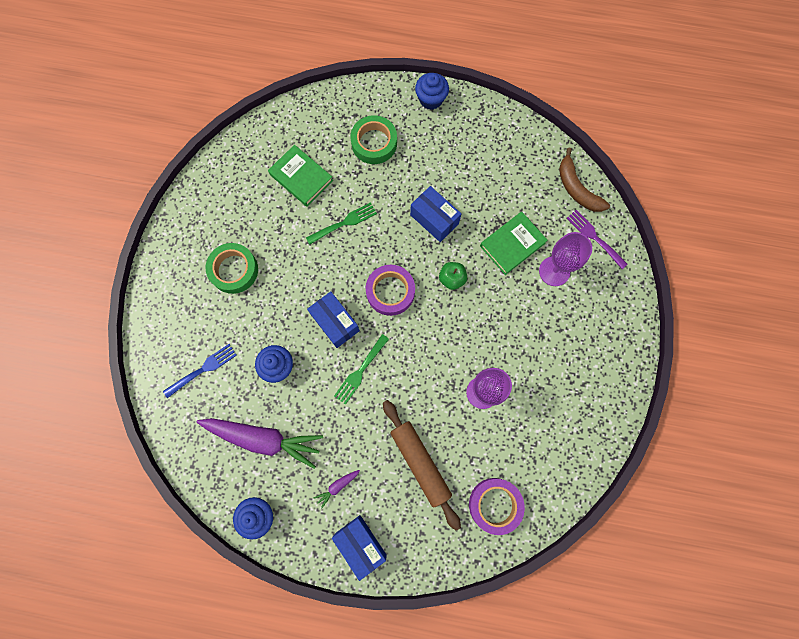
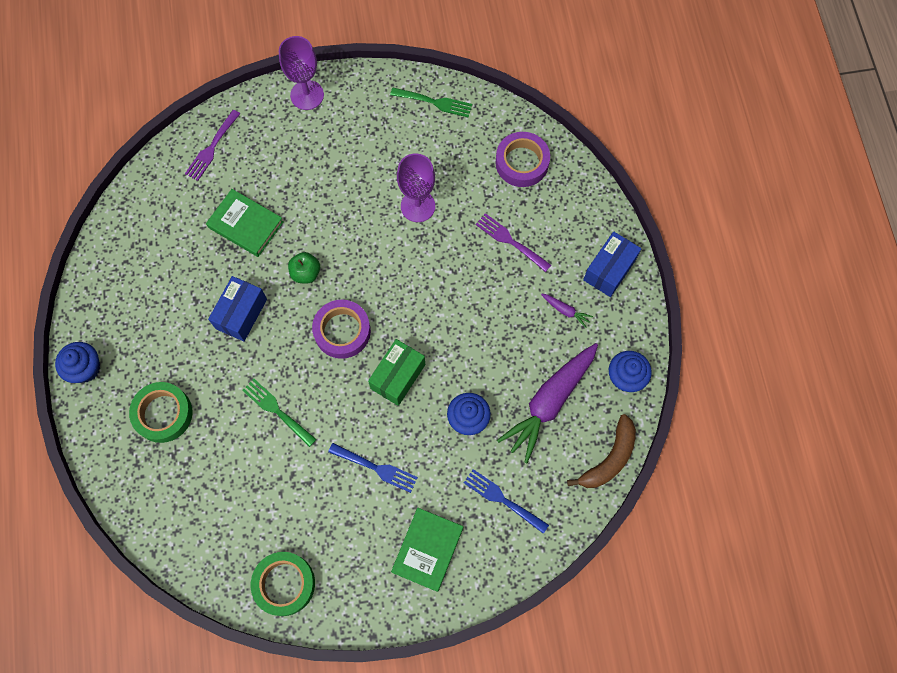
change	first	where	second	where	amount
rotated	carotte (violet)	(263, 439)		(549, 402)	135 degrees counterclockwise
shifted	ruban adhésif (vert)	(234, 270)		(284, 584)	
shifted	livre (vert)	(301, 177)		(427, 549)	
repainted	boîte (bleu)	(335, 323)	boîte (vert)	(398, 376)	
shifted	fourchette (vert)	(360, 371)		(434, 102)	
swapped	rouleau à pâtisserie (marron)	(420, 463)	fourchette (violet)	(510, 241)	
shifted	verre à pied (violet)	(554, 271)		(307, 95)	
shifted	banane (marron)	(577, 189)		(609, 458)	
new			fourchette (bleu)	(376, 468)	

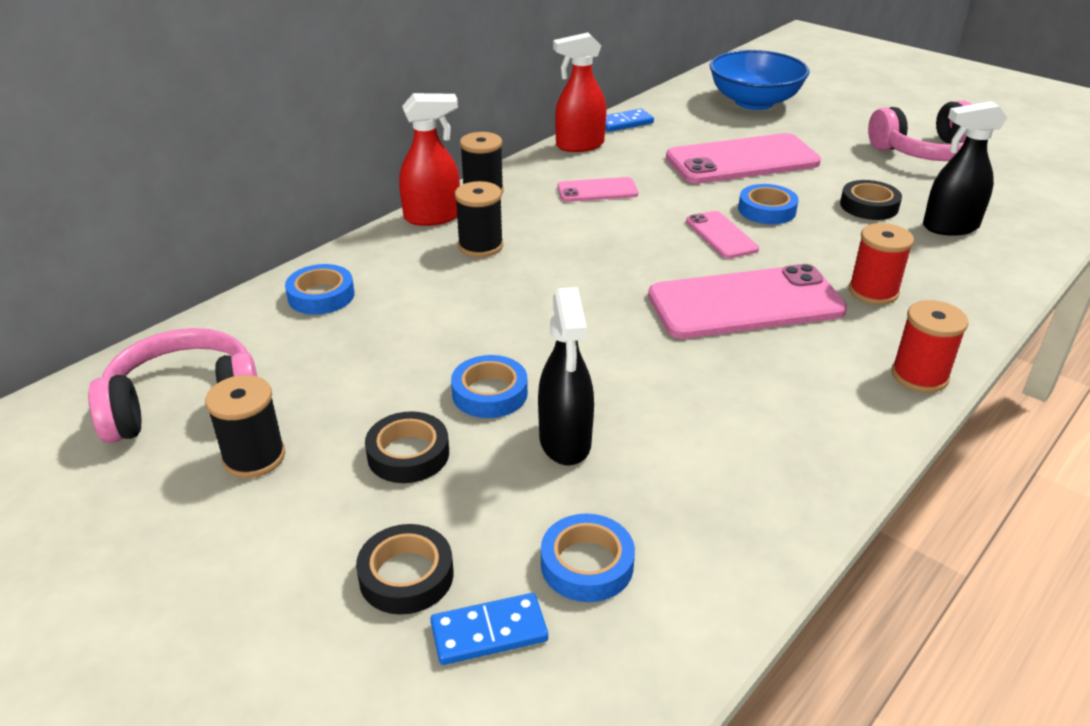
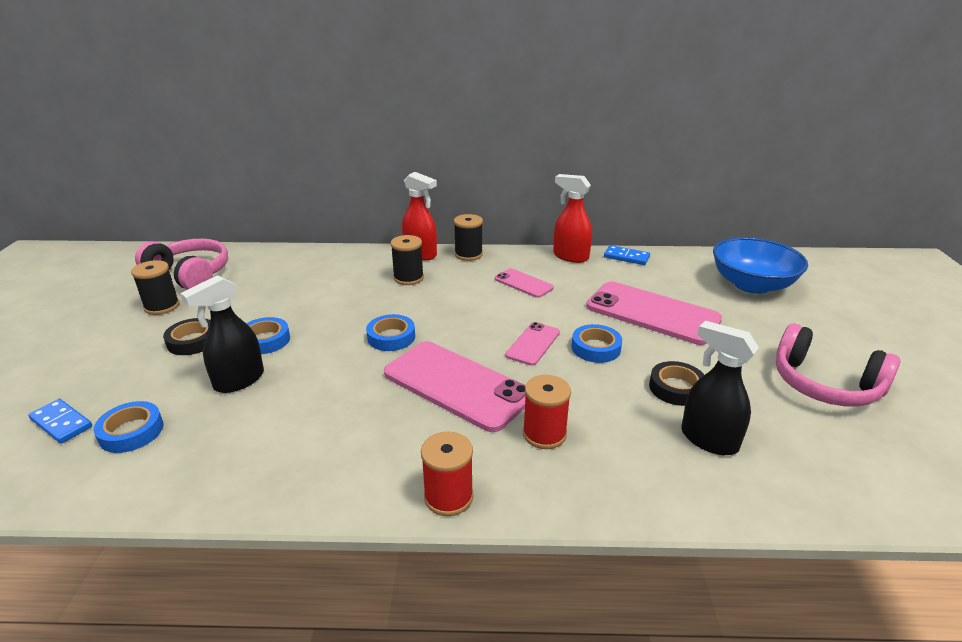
change	first	where	second	where	amount
shifted	ruban adhésif (bleu)	(321, 296)		(391, 337)	
gone	ruban adhésif (noir)	(406, 575)			

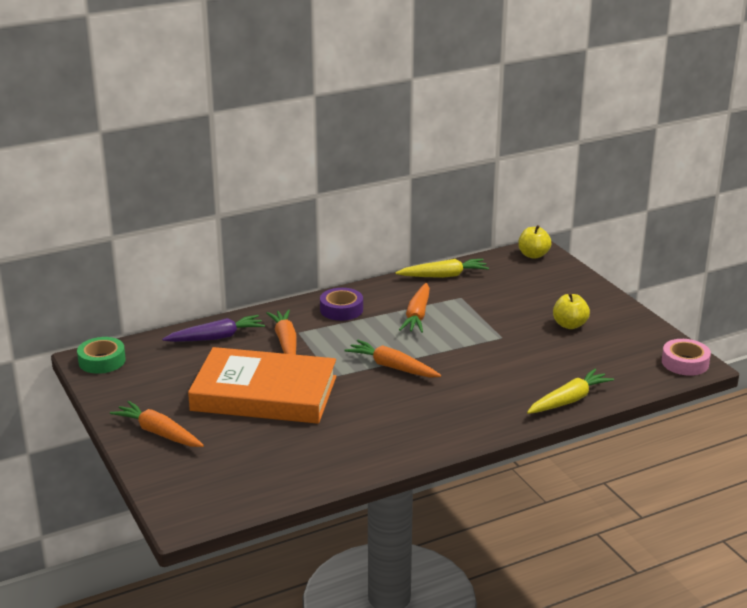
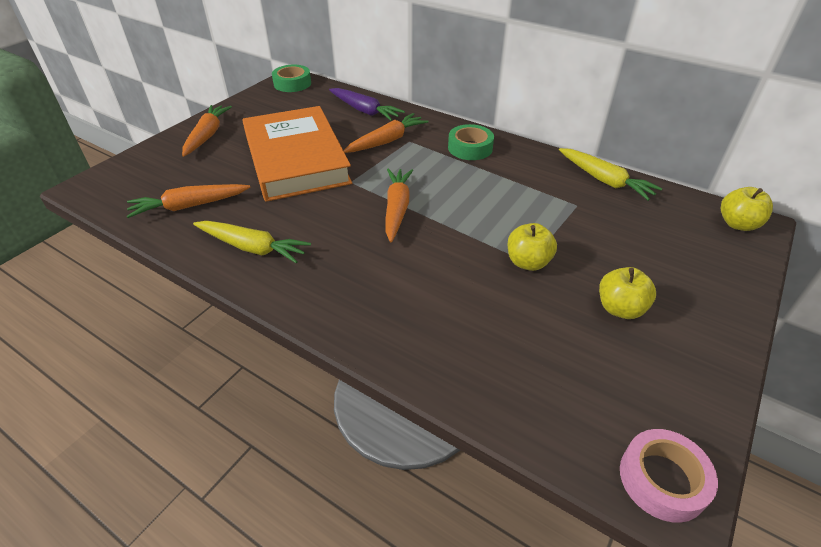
change	first	where	second	where	amount
repainted	ruban adhésif (violet)	(341, 309)	ruban adhésif (vert)	(470, 148)	
shifted	carotte (orange)	(417, 315)		(189, 206)	
shifted	carotte (jaune)	(569, 400)		(252, 248)	
new			pomme (jaune)	(528, 262)	

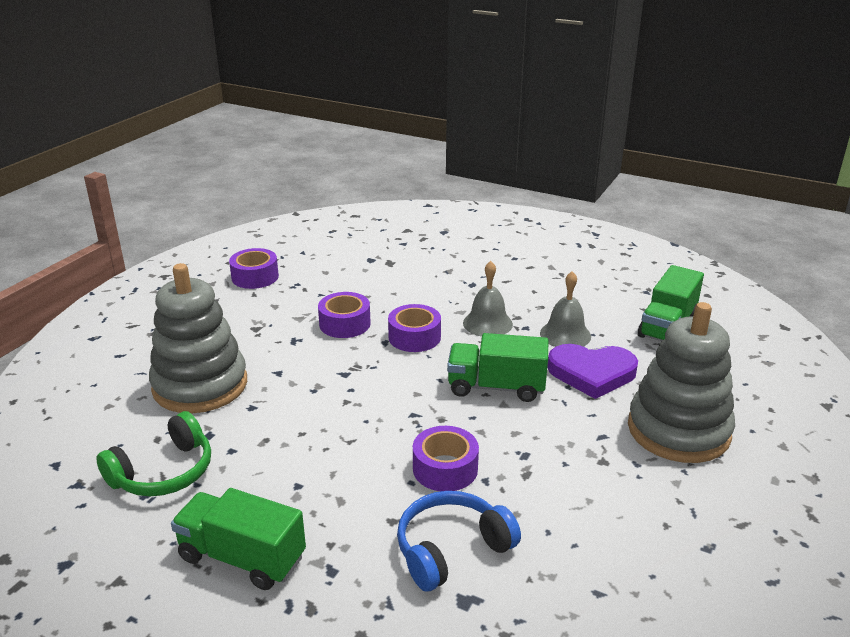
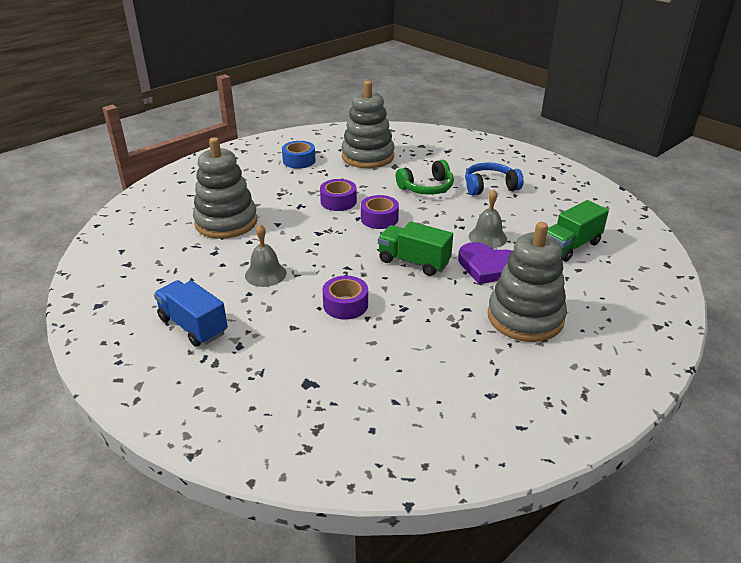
change	first	where	second	where	amount
shifted	casque audio (vert)	(164, 472)		(427, 188)	
repainted	camion (vert)	(242, 557)	camion (bleu)	(193, 326)	
repainted	ruban adhésif (violet)	(255, 277)	ruban adhésif (bleu)	(299, 161)	
shifted	casque audio (bleu)	(451, 549)		(489, 186)	
shifted	cloche (gris)	(487, 323)		(265, 274)	
new			jouet à empiler (gris)	(368, 157)	

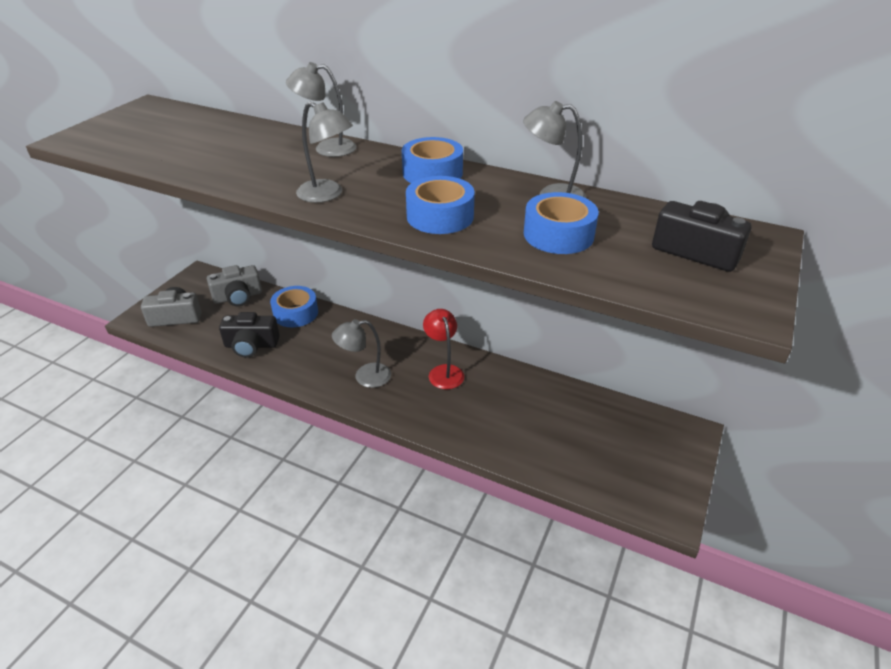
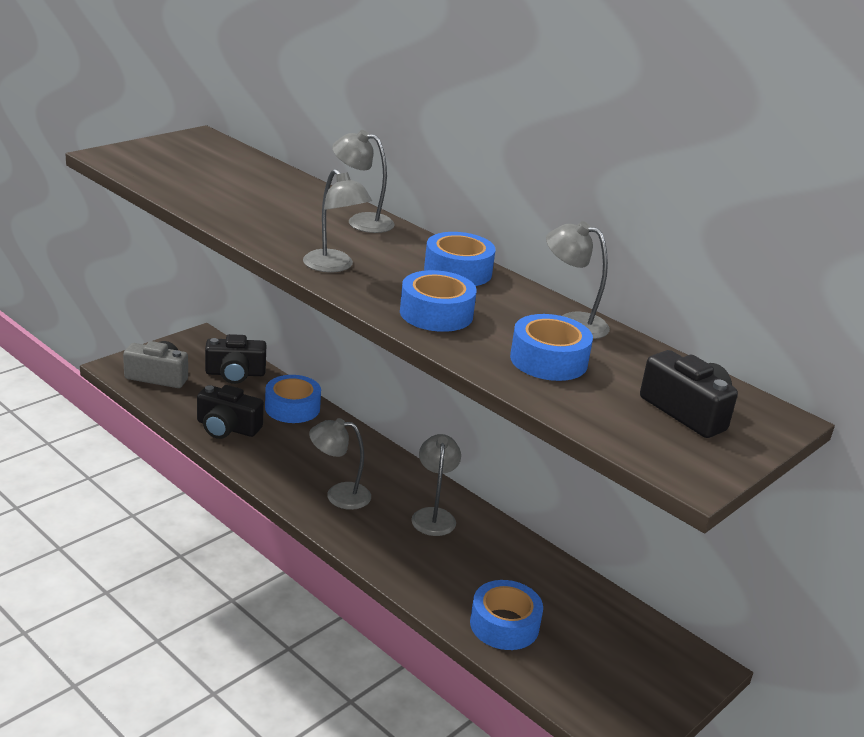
change	first	where	second	where	amount
repainted	appareil photo (gris)	(238, 297)	appareil photo (noir)	(235, 373)	
repainted	lampe (rouge)	(443, 371)	lampe (gris)	(433, 516)	
new			ruban adhésif (bleu)	(504, 625)	

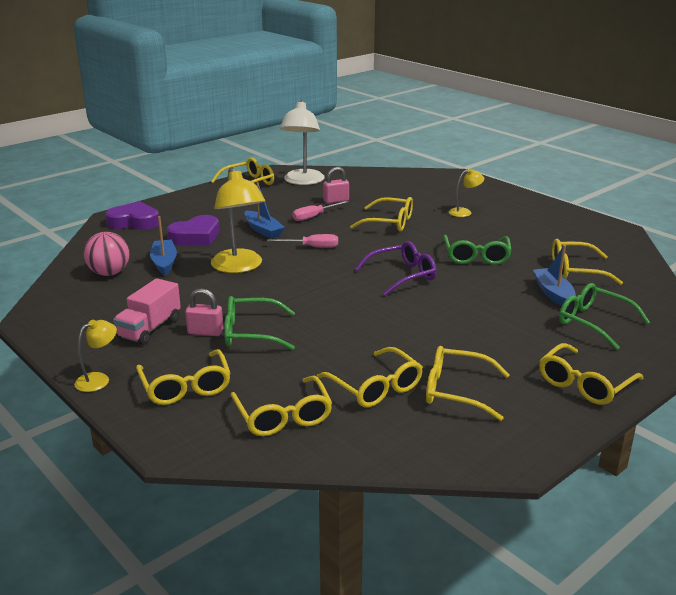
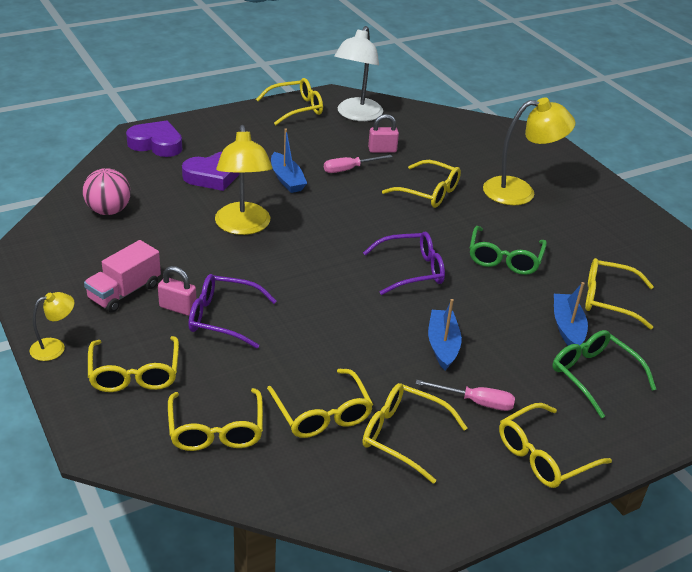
change	first	where	second	where	amount
shifted	bateau (bleu)	(164, 263)		(442, 345)	
repainted	lunettes (vert)	(250, 333)	lunettes (violet)	(222, 318)	
shifted	tournevis (rose)	(312, 247)		(476, 402)	
scaled	lampe (jaune)	(464, 212)		(520, 191)	x1.98

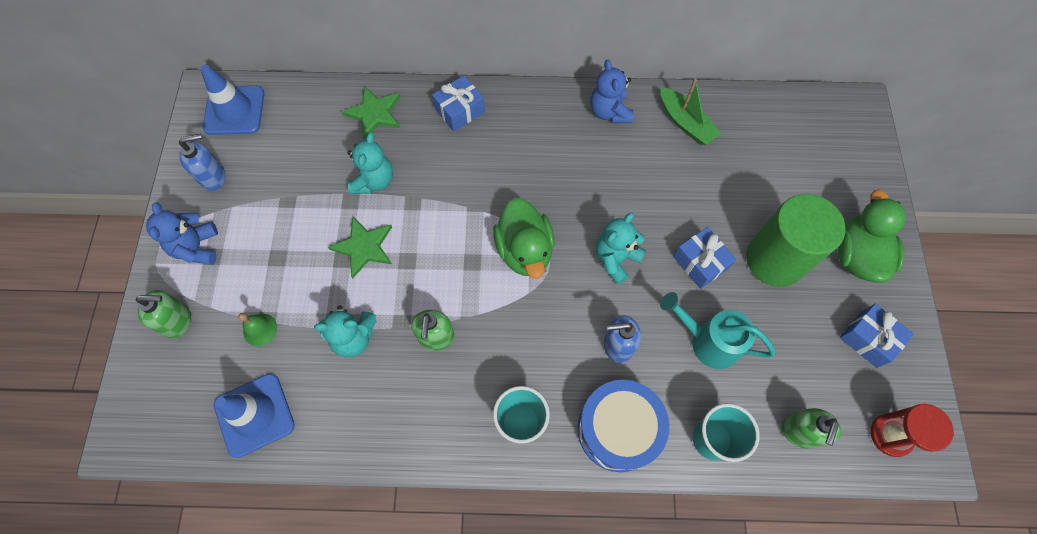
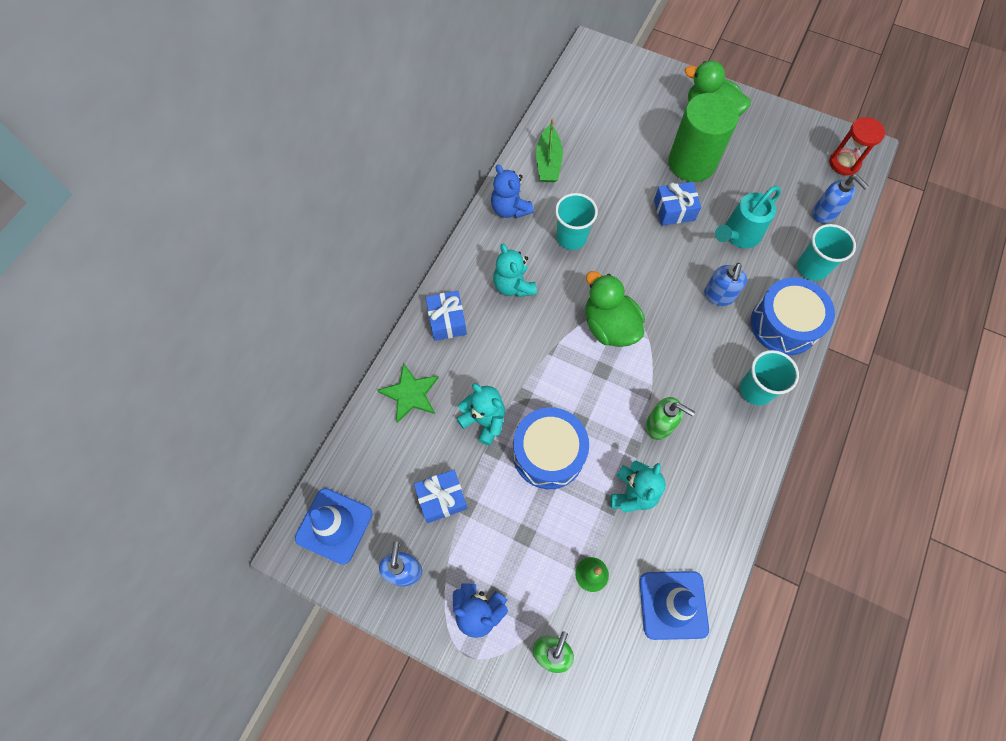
change	first	where	second	where	amount
swapped	étoile (vert)	(364, 247)	tambour (bleu)	(548, 453)	
rotated	canard (vert)	(524, 250)		(609, 326)	135 degrees counterclockwise
rotated	ours en peluche (bleu)	(609, 112)		(510, 209)	45 degrees clockwise
shifted	ours en peluche (turquoise)	(616, 259)		(513, 285)	
rotated	bateau (vert)	(685, 123)		(548, 162)	105 degrees clockwise
repainted	distributeur de savon (vert)	(799, 432)	distributeur de savon (bleu)	(824, 213)	
shifted	cadeau (bleu)	(868, 339)		(442, 499)	
new			gobelet (turquoise)	(571, 237)	

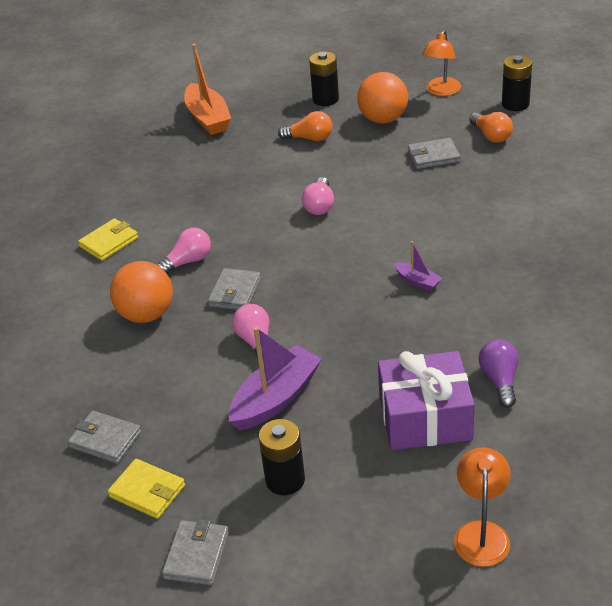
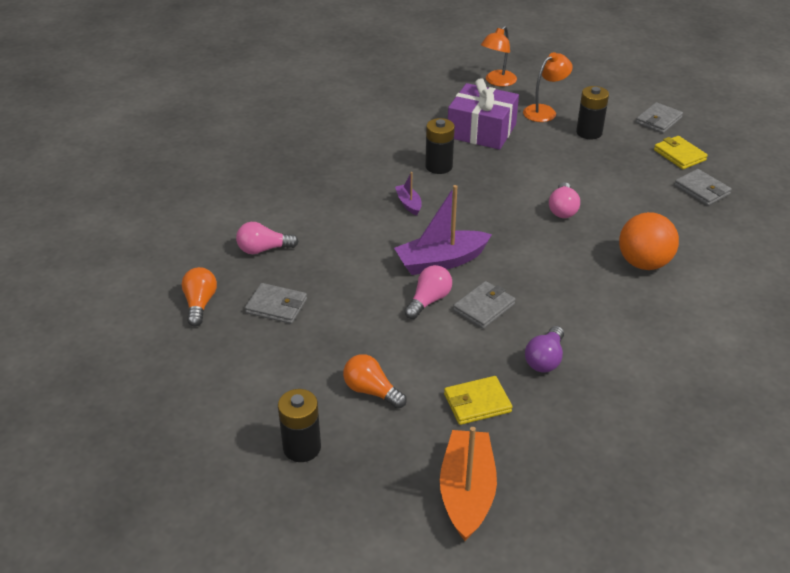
change	first	where	second	where	amount
shifted	portefeuille (jaune)	(109, 242)		(477, 403)	
shifted	ampoule (rose)	(188, 261)		(263, 249)	
shifted	portefeuille (gris)	(235, 292)		(484, 307)	
shifted	bateau (violet)	(276, 398)		(441, 261)	
gone	balle (orange)	(383, 119)			
shifted	lampe (orange)	(441, 91)		(544, 111)	
shifted	ampoule (violet)	(499, 380)		(545, 359)	
shifted	pile (noir)	(515, 104)		(439, 166)	

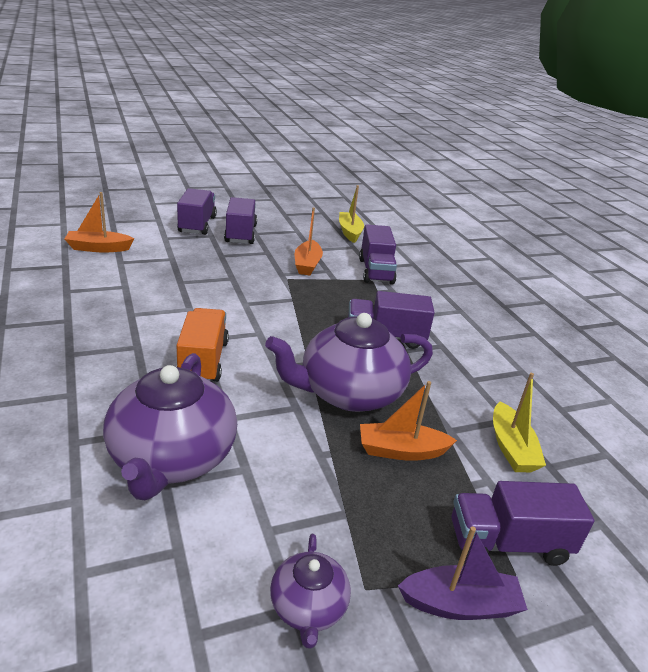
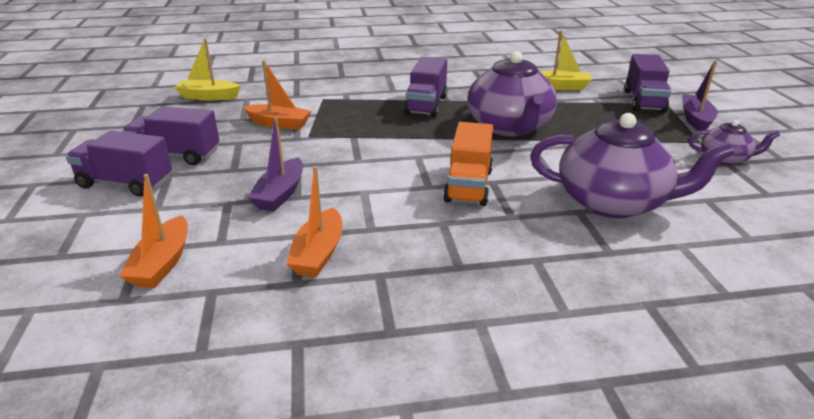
change	first	where	second	where	amount
rotated	camion (orange)	(203, 361)		(468, 186)	90 degrees counterclockwise
gone	camion (violet)	(376, 271)			
shifted	bateau (orange)	(401, 451)		(318, 253)	
new			bateau (violet)	(280, 194)	

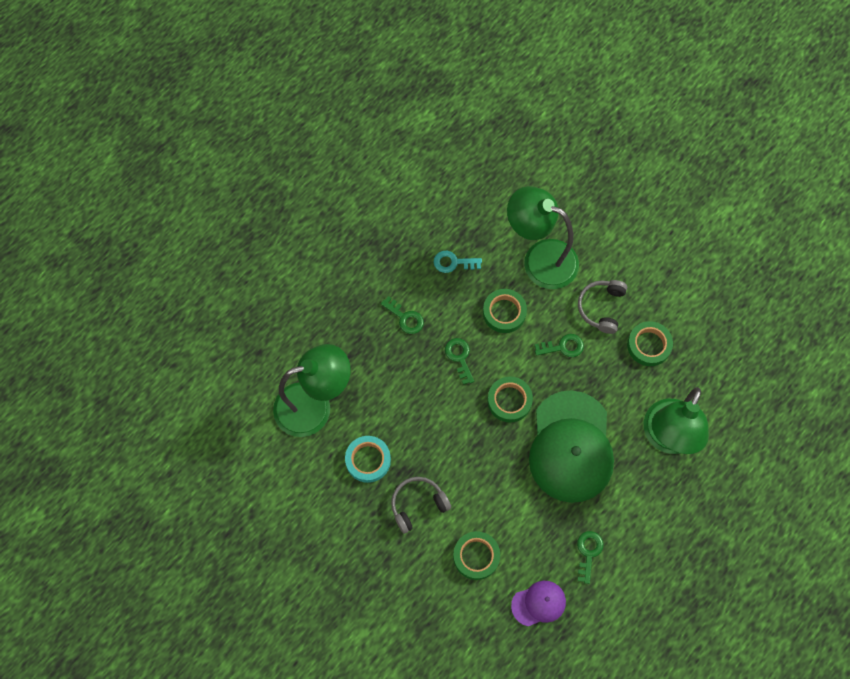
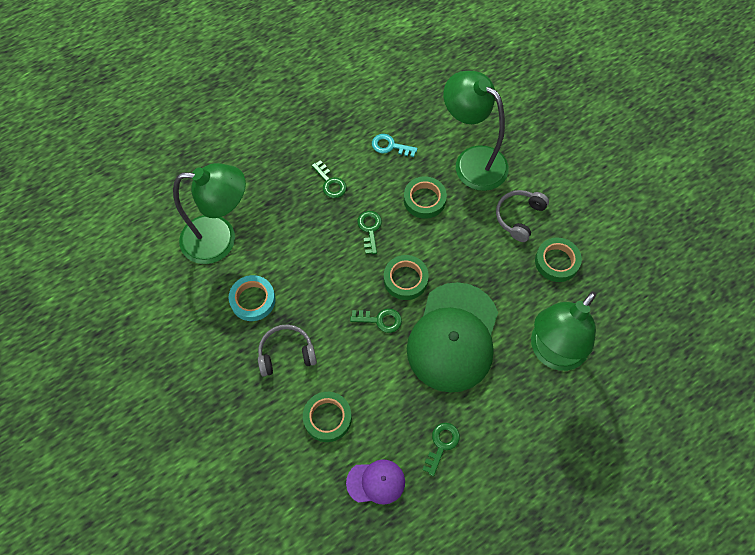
change	first	where	second	where	amount
shifted	clé (vert)	(563, 347)		(380, 320)	

